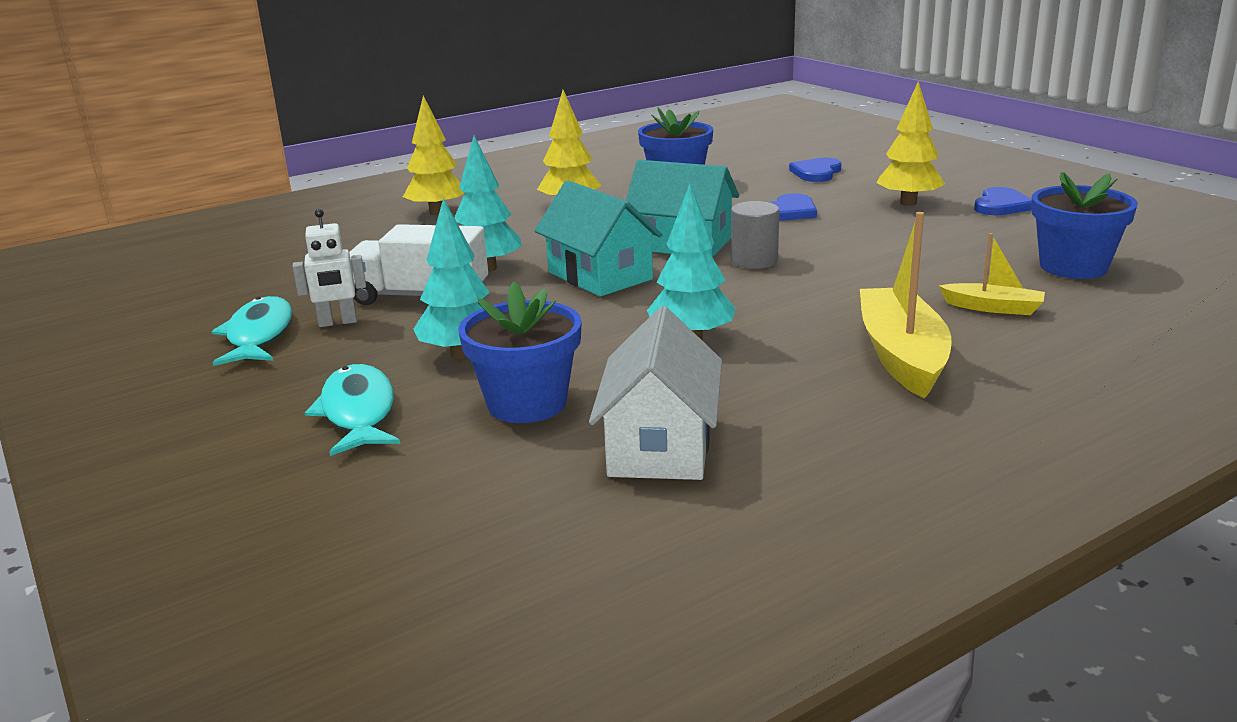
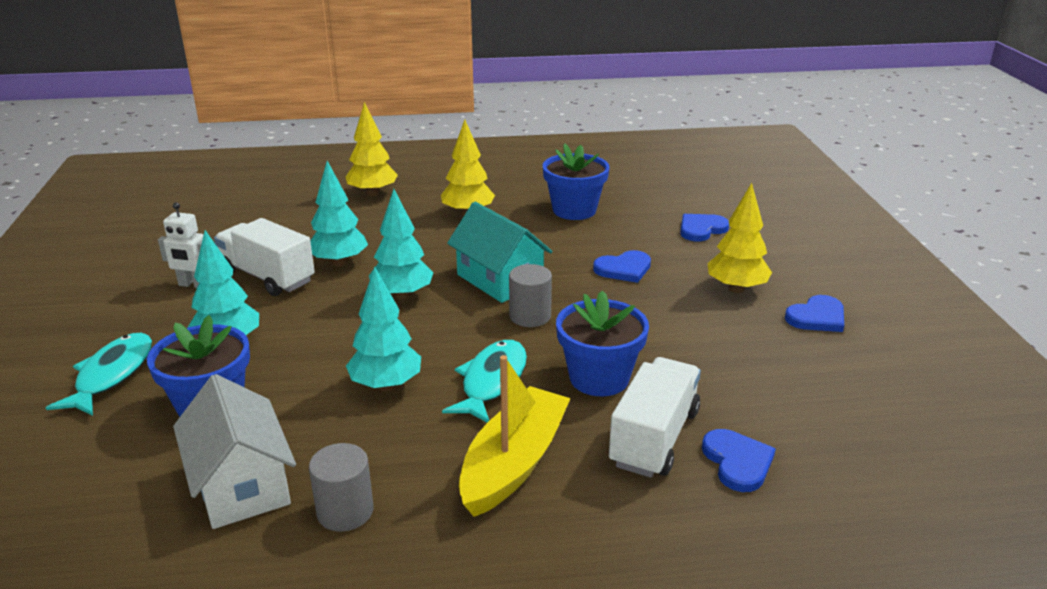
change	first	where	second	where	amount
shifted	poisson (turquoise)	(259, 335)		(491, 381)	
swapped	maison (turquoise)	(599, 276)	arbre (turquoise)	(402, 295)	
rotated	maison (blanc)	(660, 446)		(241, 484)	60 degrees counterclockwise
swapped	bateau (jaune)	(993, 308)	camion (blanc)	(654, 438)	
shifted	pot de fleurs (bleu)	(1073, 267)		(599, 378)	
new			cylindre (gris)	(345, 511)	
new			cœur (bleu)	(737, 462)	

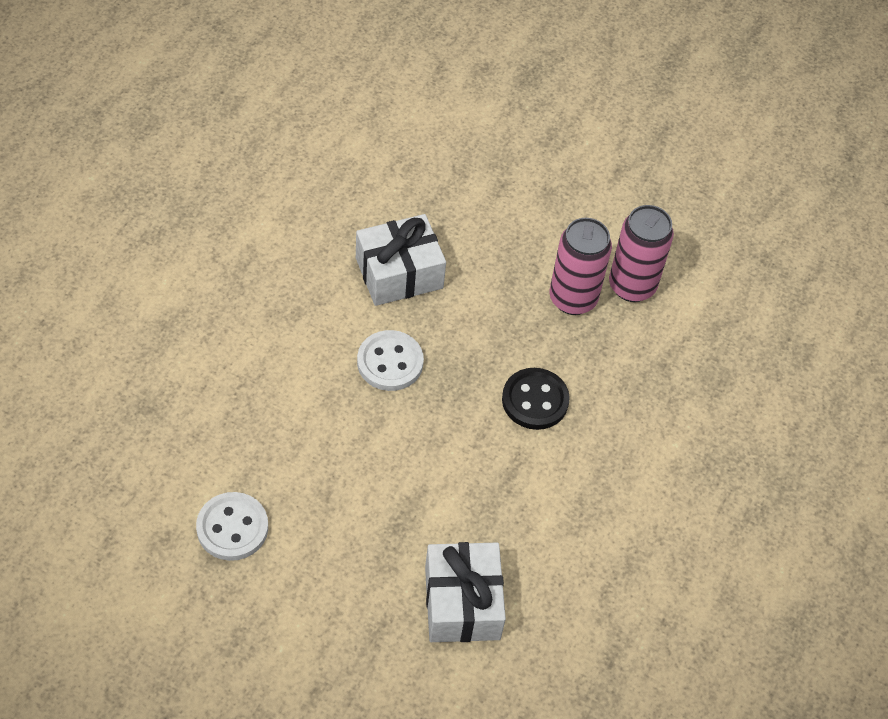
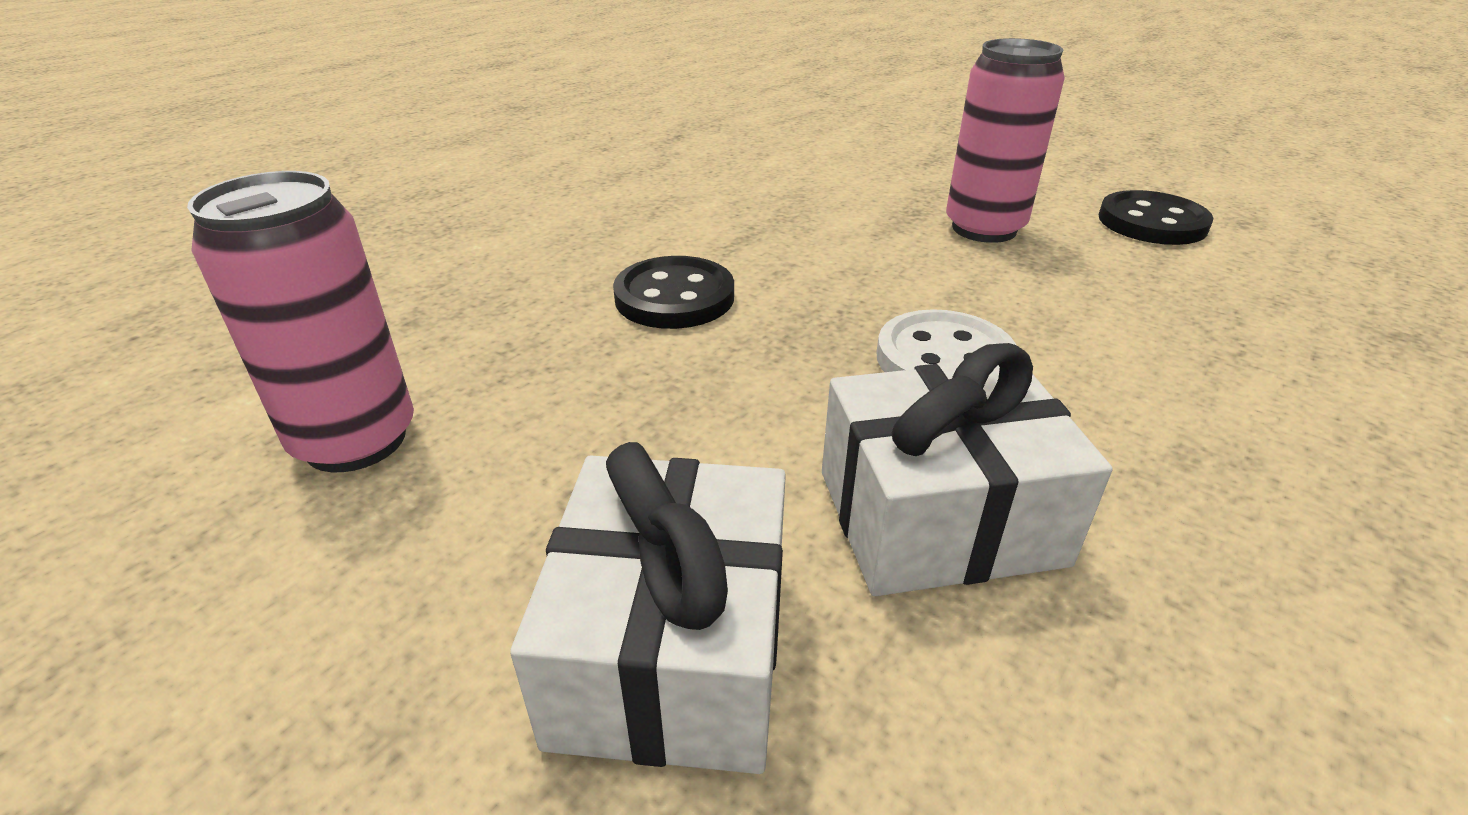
change	first	where	second	where	amount
repainted	bouton (blanc)	(232, 528)	bouton (noir)	(1152, 222)	
shifted	cadeau (blanc)	(462, 603)		(672, 650)	
shifted	canette (rose)	(573, 299)		(984, 229)	

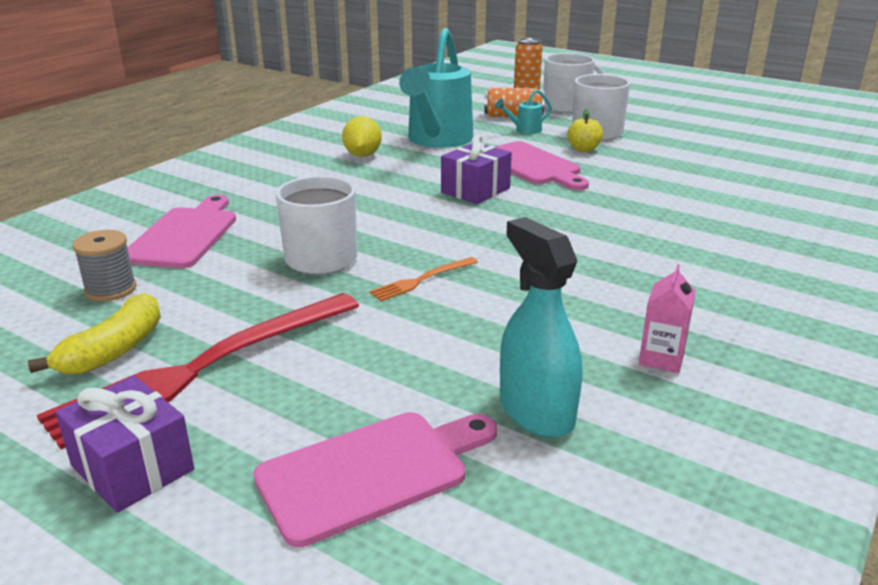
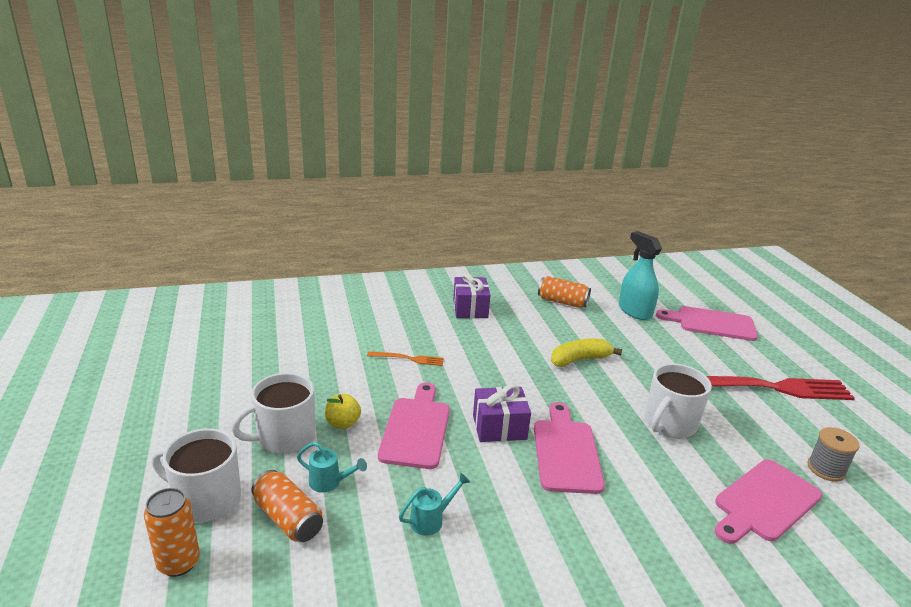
change	first	where	second	where	amount
shifted	banane (jaune)	(114, 350)		(579, 359)	
shifted	cadeau (violet)	(132, 467)		(470, 309)	
gone	citron (jaune)	(362, 155)			
shifted	fourchette (orange)	(422, 280)		(408, 359)	
scaled	arrosoir (turquoise)	(437, 140)		(431, 520)	x0.40
rotated	vaporisateur (turquoise)	(536, 411)		(634, 311)	135 degrees clockwise
swapped	brique de lait (rose)	(661, 358)	canette (orange)	(562, 302)	
new			planche à découper (rose)	(566, 452)	

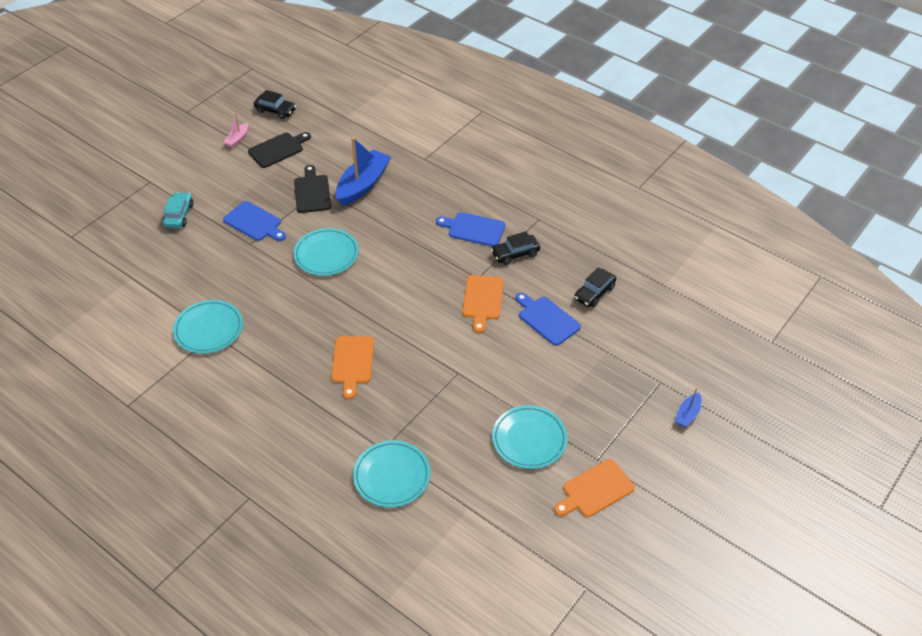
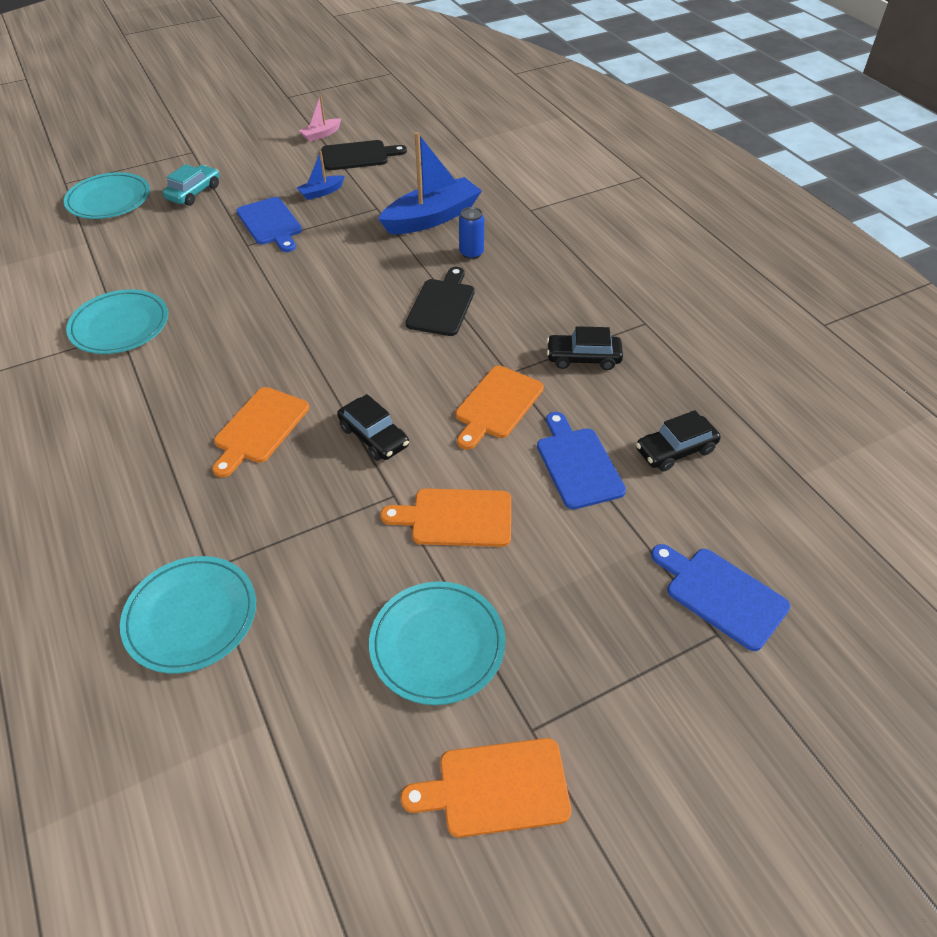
change	first	where	second	where	amount
shifted	voiture (noir)	(275, 110)		(374, 437)	
shifted	assiette (turquoise)	(326, 254)		(109, 200)	
shifted	planche à découper (noir)	(312, 192)		(442, 305)	
shifted	planche à découper (bleu)	(474, 229)		(721, 595)	
shifted	bateau (bleu)	(687, 414)		(321, 192)	
new			planche à découper (orange)	(456, 518)	
new			canette (bleu)	(471, 253)	

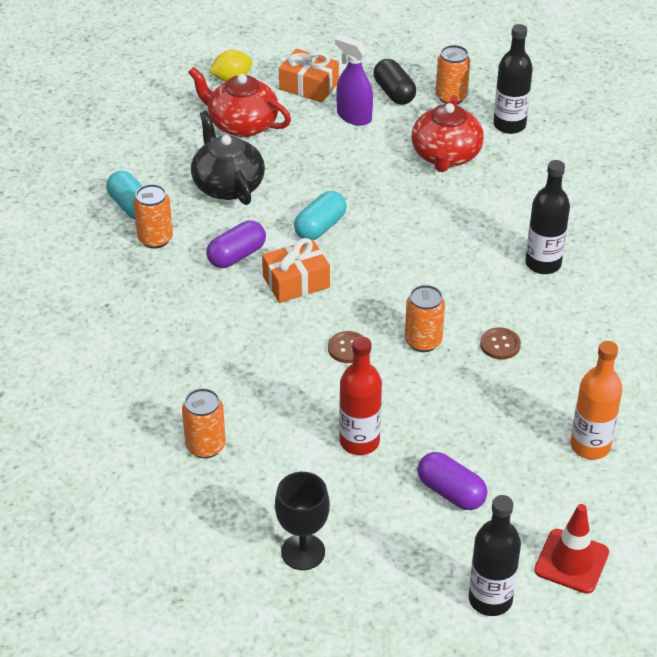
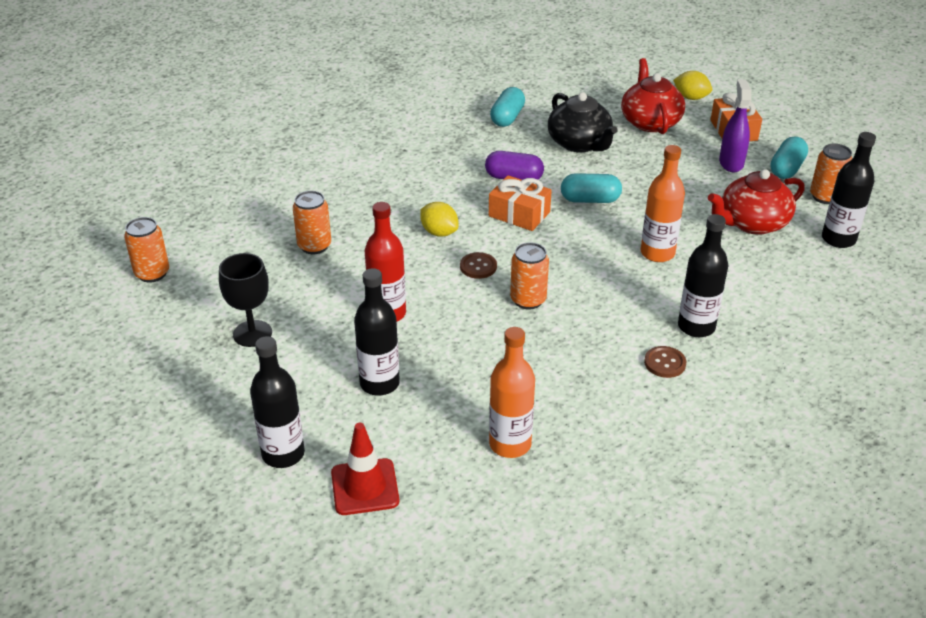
change	first	where	second	where	amount
shifted	canette (orange)	(155, 239)		(152, 273)	
rotated	théière (noir)	(228, 185)		(579, 144)	120 degrees clockwise
repainted	gélule (noir)	(394, 93)	gélule (turquoise)	(786, 169)	
swapped	gélule (violet)	(451, 492)	bouteille (noir)	(379, 383)	
shifted	bouton (marron)	(500, 345)		(665, 363)	
new			citron (jaune)	(439, 232)	
new			bouteille (orange)	(657, 253)	

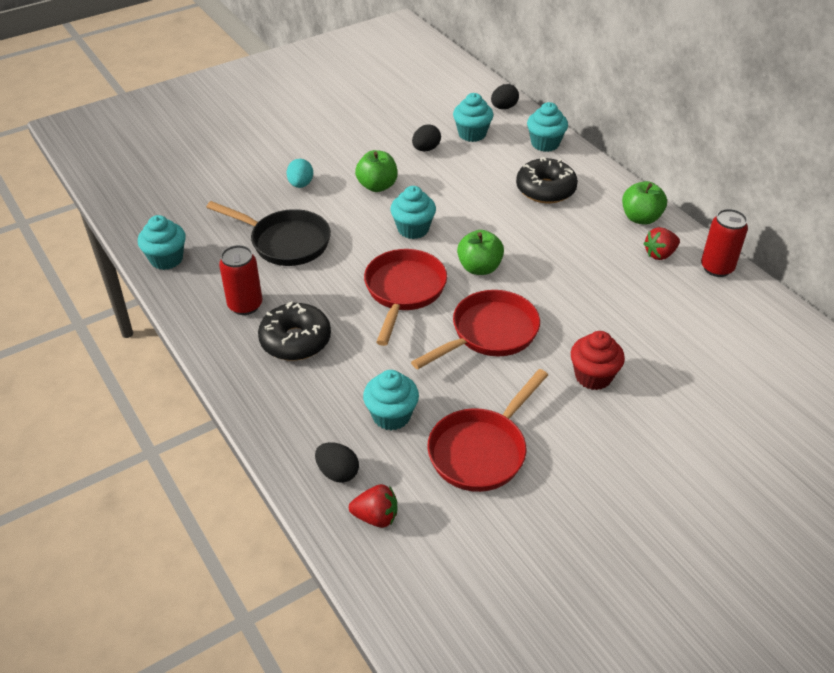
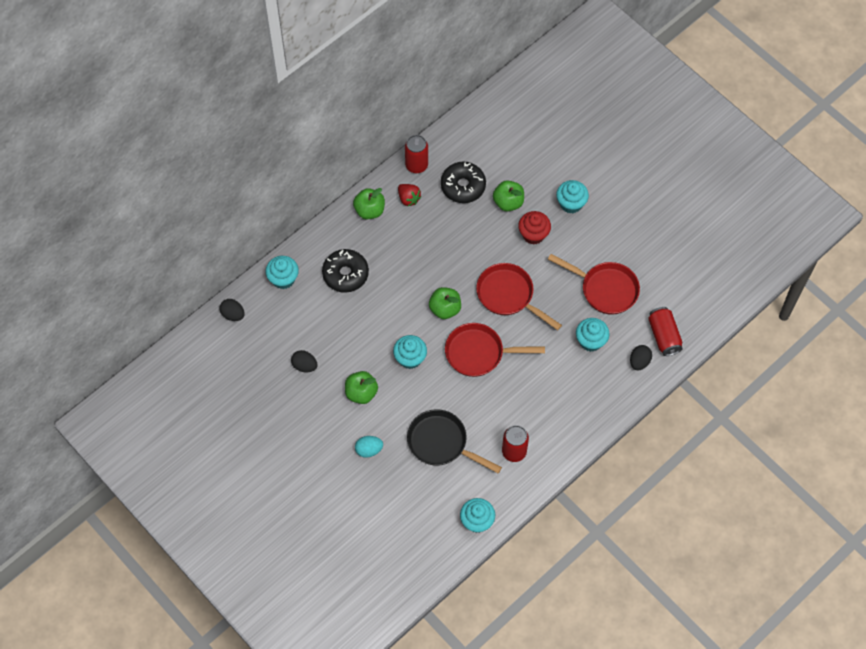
change	first	where	second	where	amount
rotated	poêle (noir)	(285, 242)		(441, 443)	75 degrees counterclockwise
shifted	beignet (noir)	(295, 340)		(463, 186)	
swapped	fraise (rouge)	(376, 517)	canette (rouge)	(664, 336)	
shifted	muffin (turquoise)	(472, 134)		(571, 204)	
new			pomme (vert)	(508, 202)	

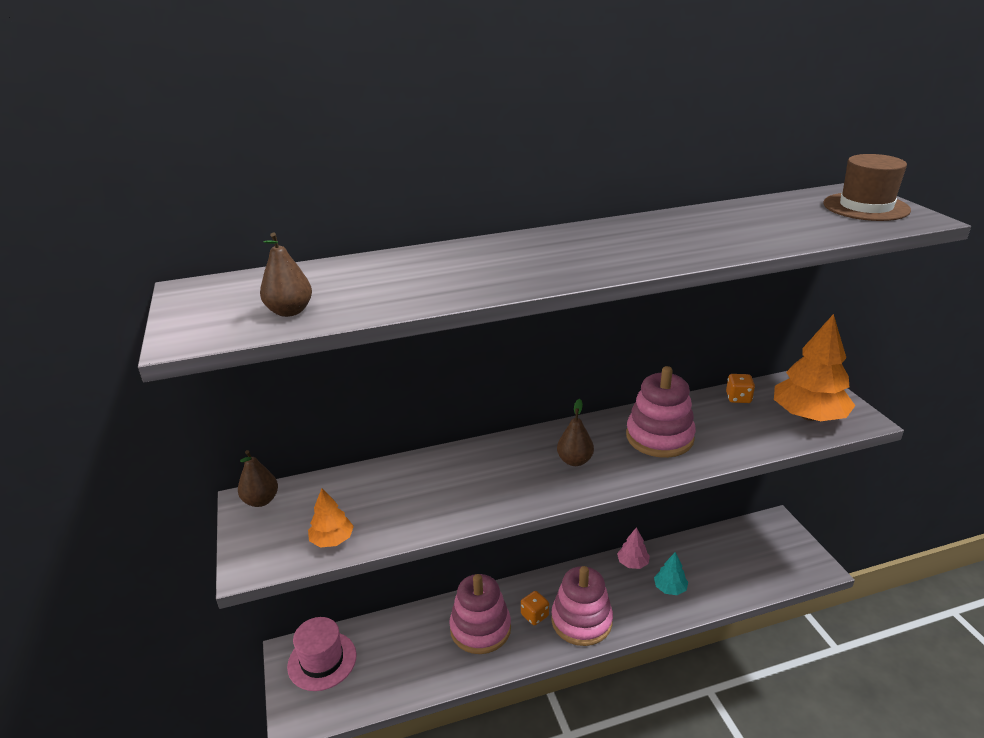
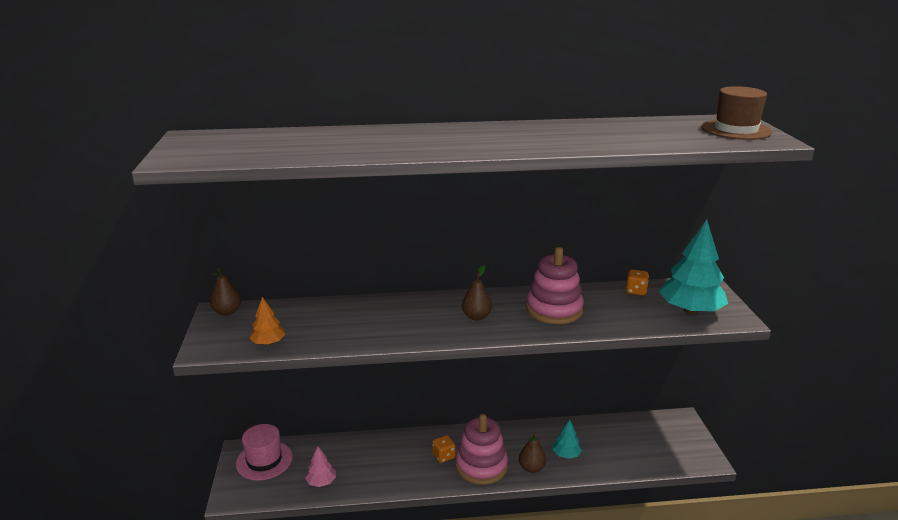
change	first	where	second	where	amount
shifted	poire (marron)	(290, 311)		(531, 468)	
gone	jouet à empiler (rose)	(480, 628)			
shifted	arbre (rose)	(632, 563)		(321, 482)	
repainted	arbre (orange)	(808, 416)	arbre (turquoise)	(690, 310)	

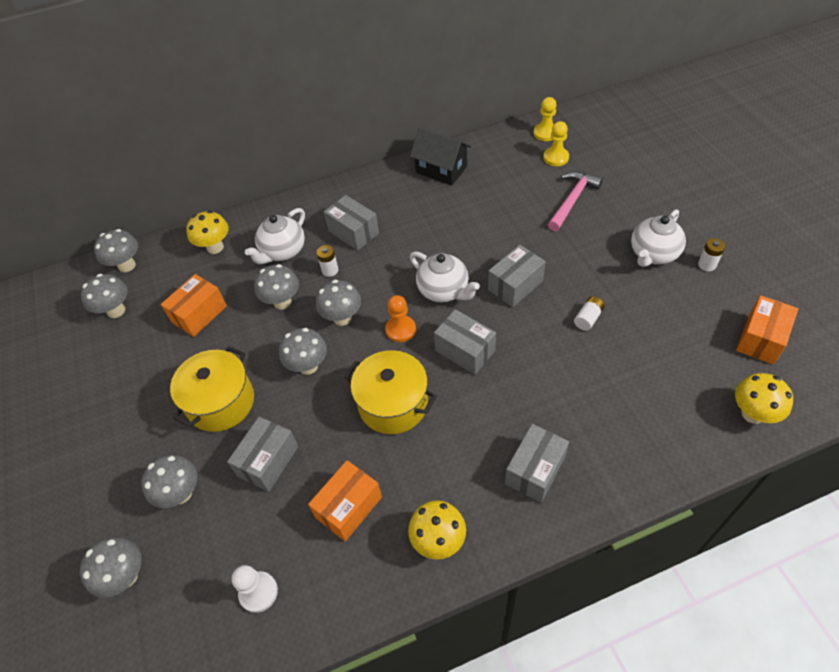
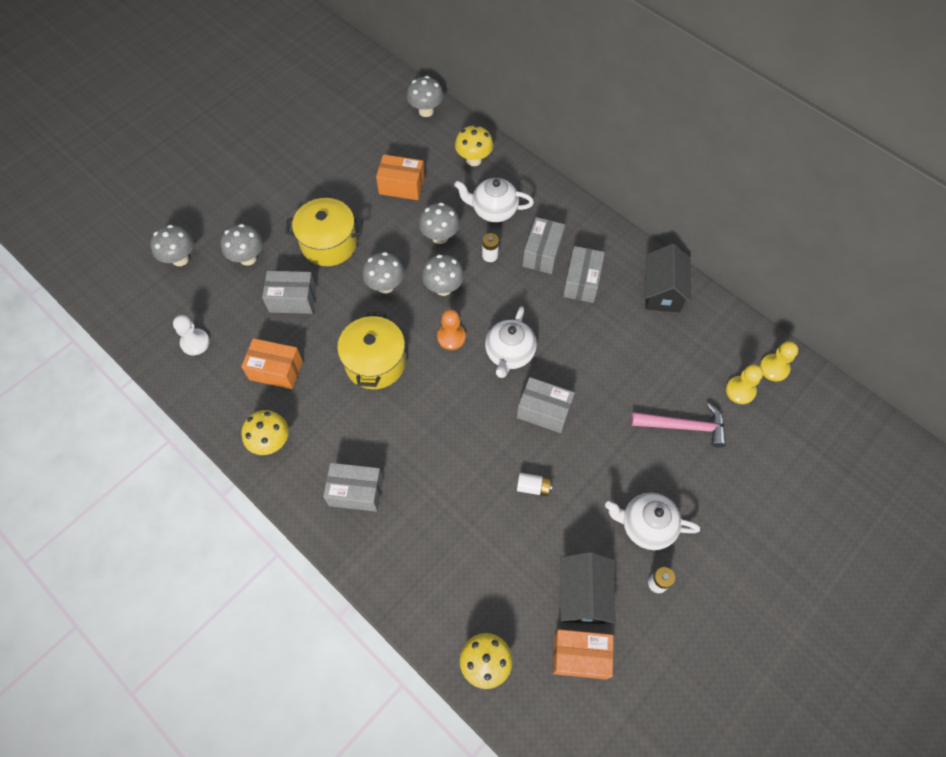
change	first	where	second	where	amount
gone	champignon (gris)	(116, 311)			
shifted	boîte (gris)	(465, 351)		(581, 282)	
new			maison (noir)	(583, 595)	

